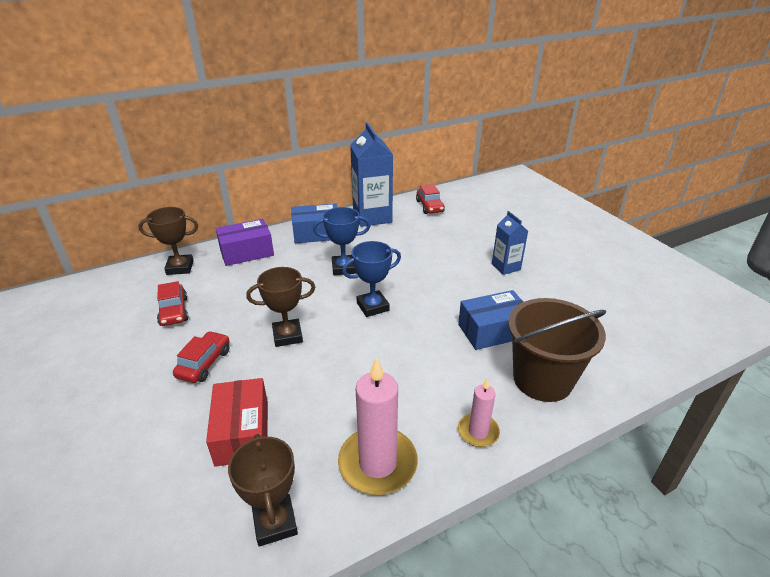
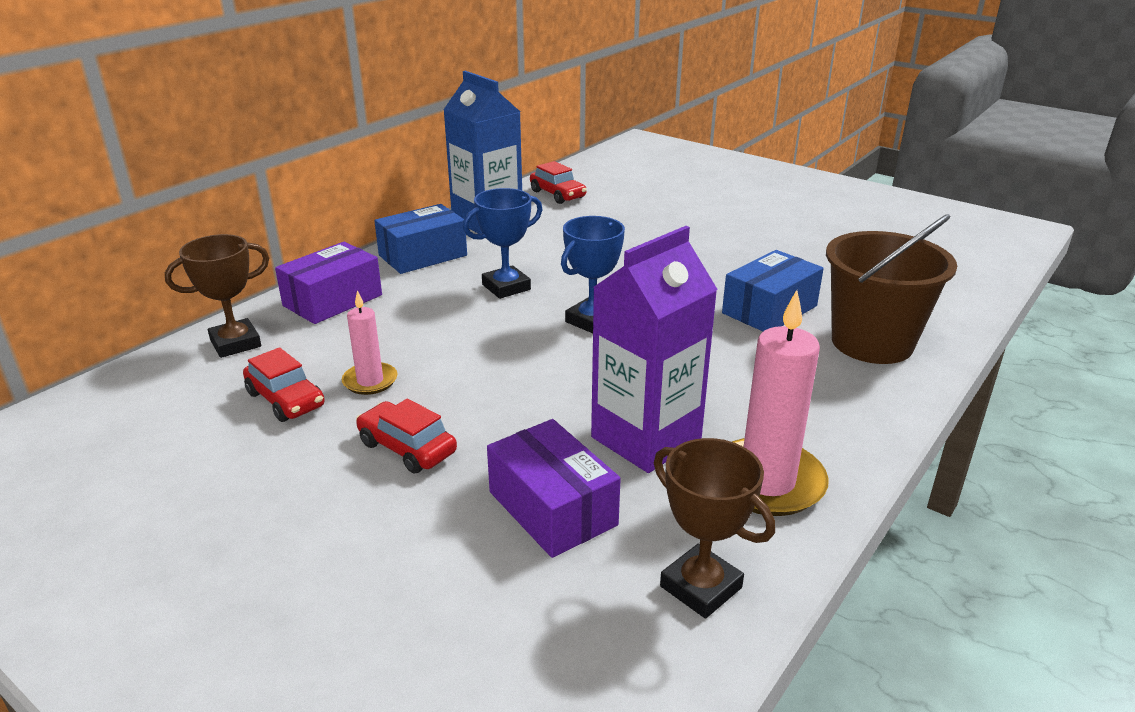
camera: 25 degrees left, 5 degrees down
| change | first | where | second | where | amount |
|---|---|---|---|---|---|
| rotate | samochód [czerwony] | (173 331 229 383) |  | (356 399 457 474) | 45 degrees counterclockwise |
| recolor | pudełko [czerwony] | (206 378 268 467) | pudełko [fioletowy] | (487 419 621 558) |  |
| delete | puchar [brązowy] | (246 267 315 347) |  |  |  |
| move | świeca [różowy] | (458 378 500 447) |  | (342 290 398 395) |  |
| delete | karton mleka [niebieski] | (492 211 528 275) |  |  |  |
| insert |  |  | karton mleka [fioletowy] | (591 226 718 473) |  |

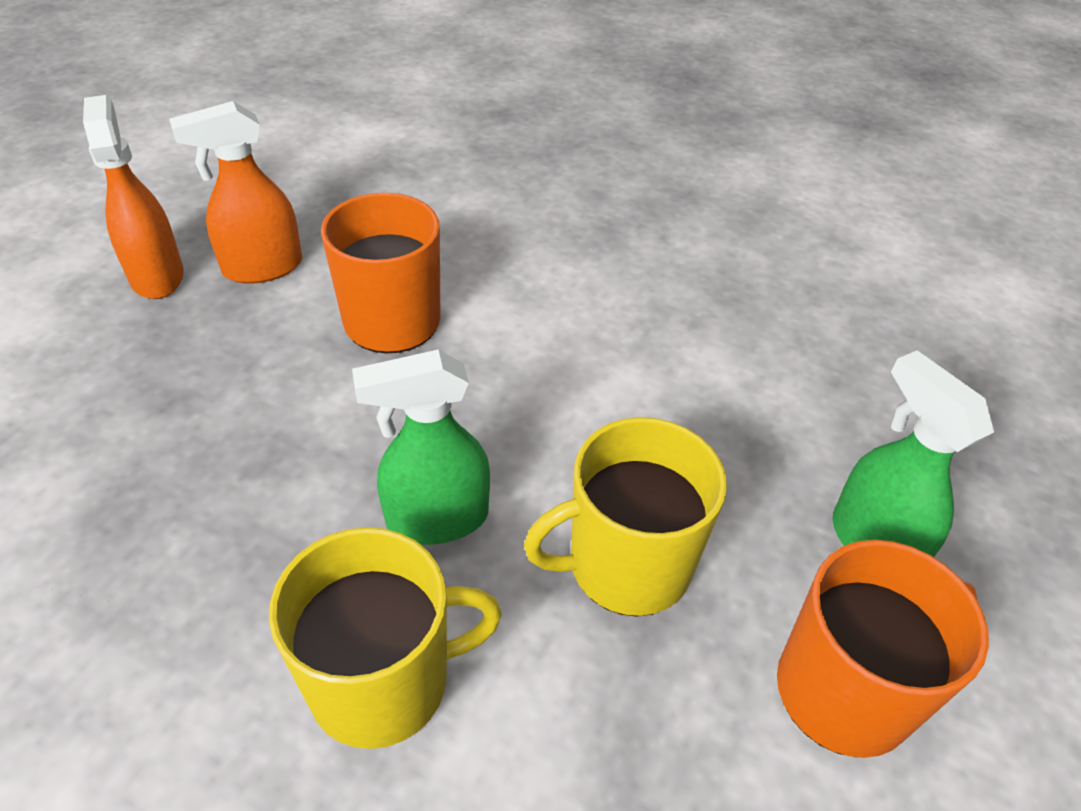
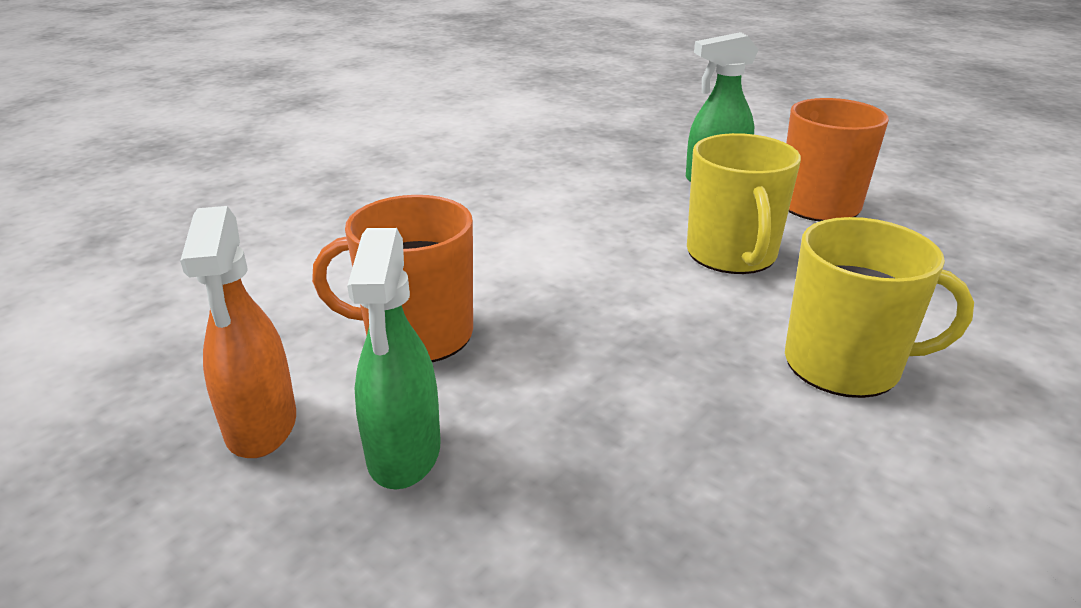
camera: 75 degrees left, 15 degrees down
| change | first | where | second | where | amount |
|---|---|---|---|---|---|
| delete | spryskiwacz [pomarańczowy] | (83 95 184 299) |  |  |  |
| rotate | kubek [żółty] | (269 527 502 749) |  | (785 217 974 398) | 105 degrees clockwise |
| move | spryskiwacz [zielony] | (352 349 490 545) |  | (347 228 440 489) |  |

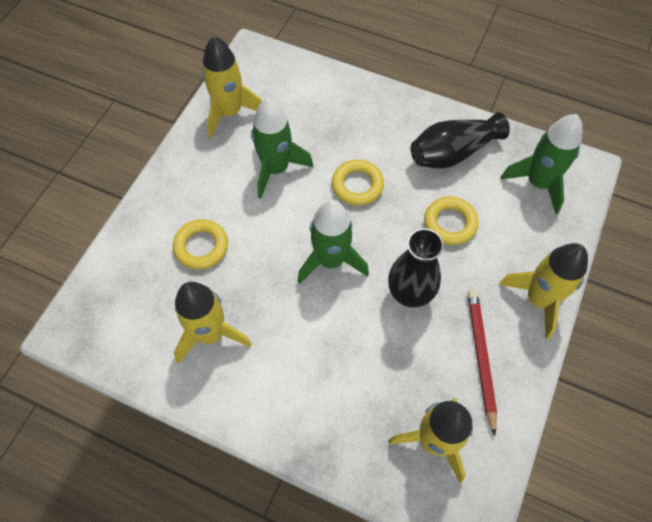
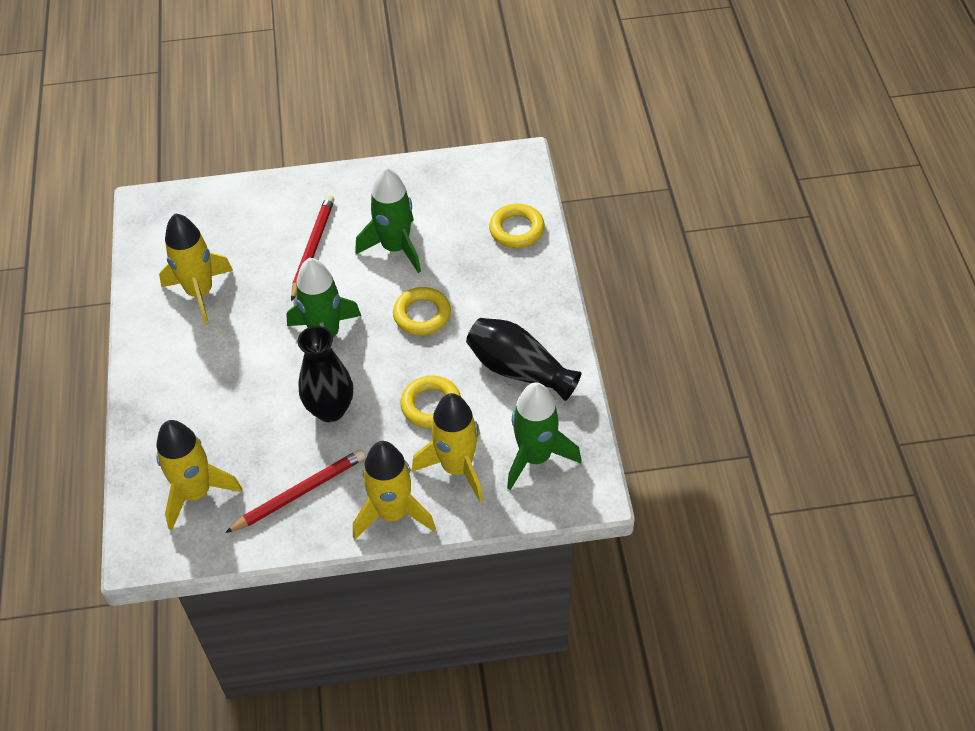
camera: 60 degrees right, 10 degrees down
| change | first | where | second | where | amount |
|---|---|---|---|---|---|
| move | pierścień [żółty] | (173 219 228 270) |  | (489 204 545 248) |  |
| move | rakieta [żółty] | (202 36 262 138) |  | (412 393 483 502) |  |
| insert |  |  | ołówek [czerwony] | (291 195 334 302) |  |

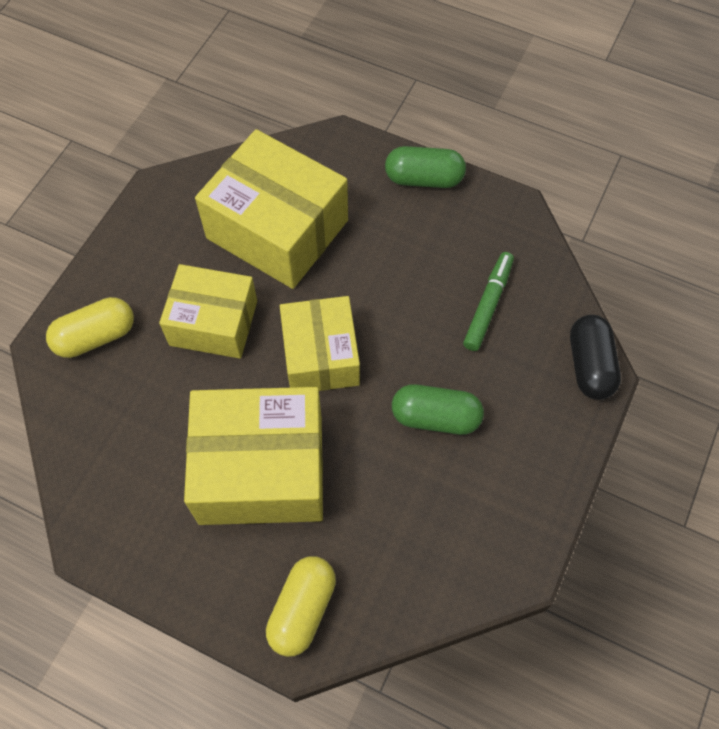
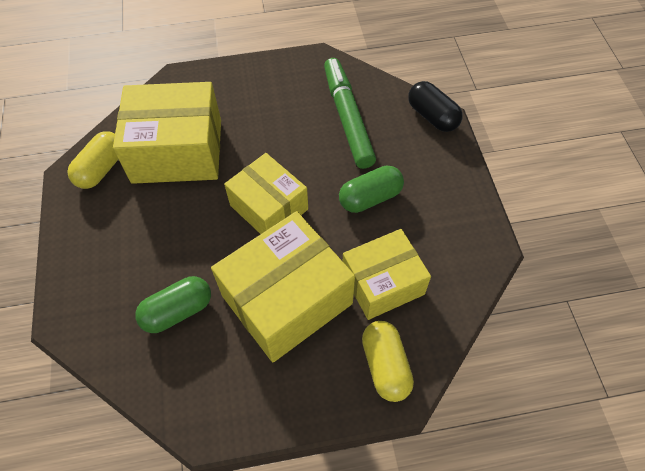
camera: 35 degrees left, 5 degrees down
| change | first | where | second | where | amount |
|---|---|---|---|---|---|
| move | kapsułka [żółty] | (46 297 134 358) |  | (68 131 119 189) |  |
| move | pudełko [żółty] | (159 264 257 359) |  | (343 229 431 320) |  |
| move | kapsułka [zielony] | (385 146 466 188) |  | (135 276 211 333) |  |
| resize | flamaster [zielony] | (463 252 514 351) |  | (324 58 376 169) | x1.62 |

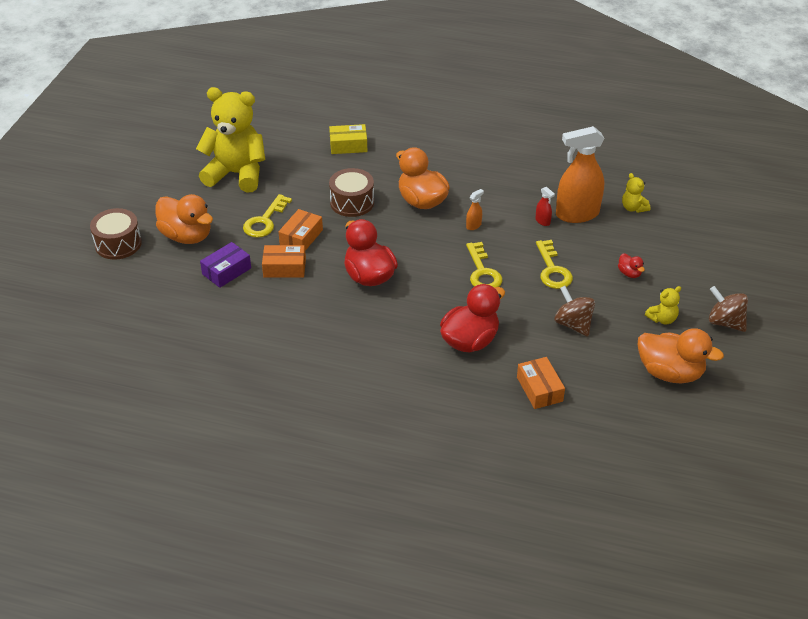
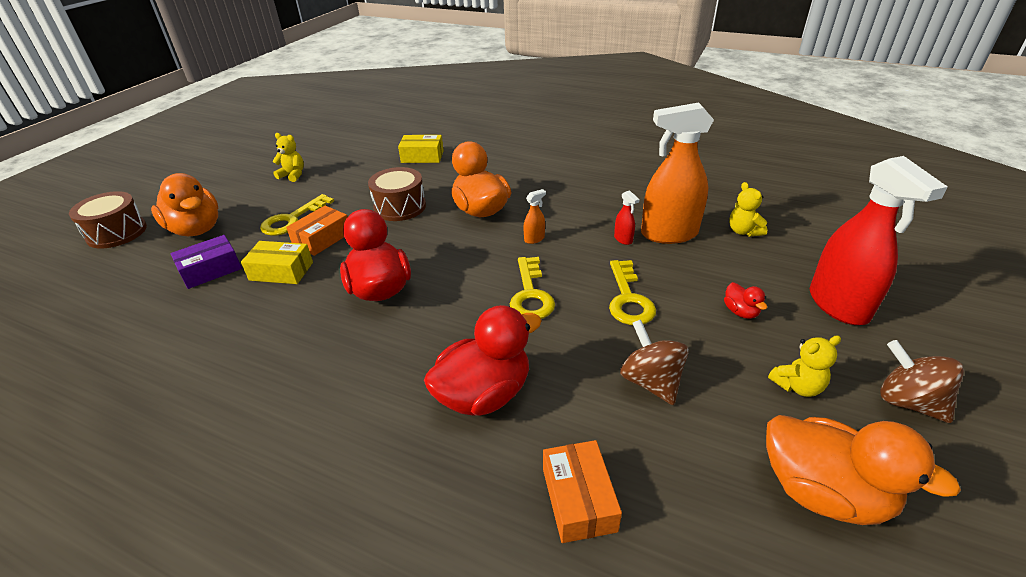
camera: 10 degrees right, 5 degrees down
| change | first | where | second | where | amount |
|---|---|---|---|---|---|
| resize | miś [żółty] | (196 87 265 192) |  | (272 133 304 182) | x0.41 |
| recolor | pudełko [pomarańczowy] | (262 245 306 278) | pudełko [żółty] | (241 241 313 284) |  |
| insert |  |  | spryskiwacz [czerwony] | (810 156 948 325) |  |

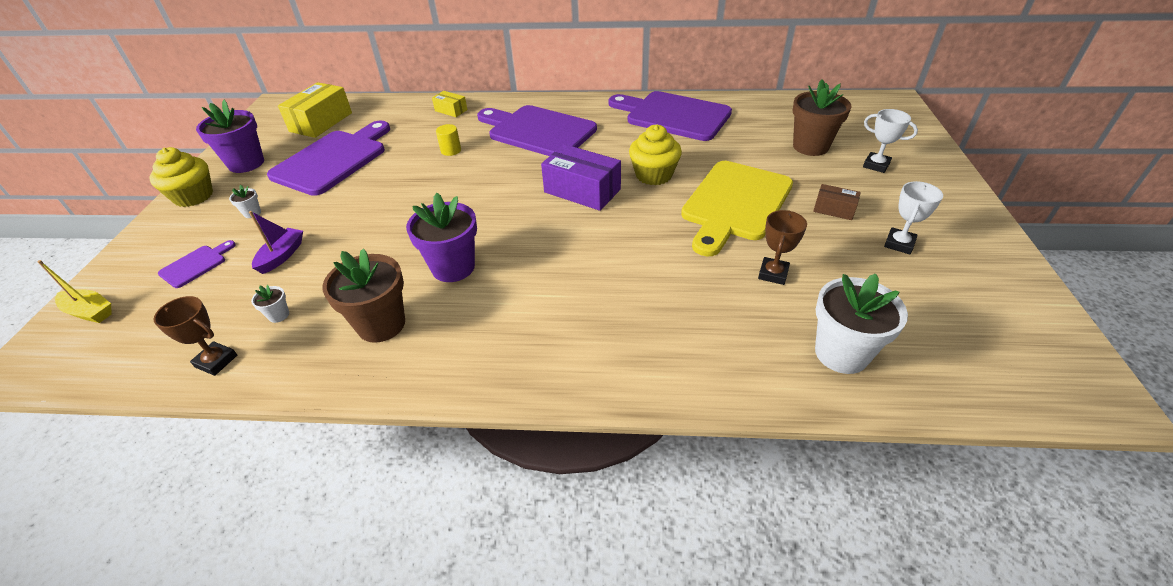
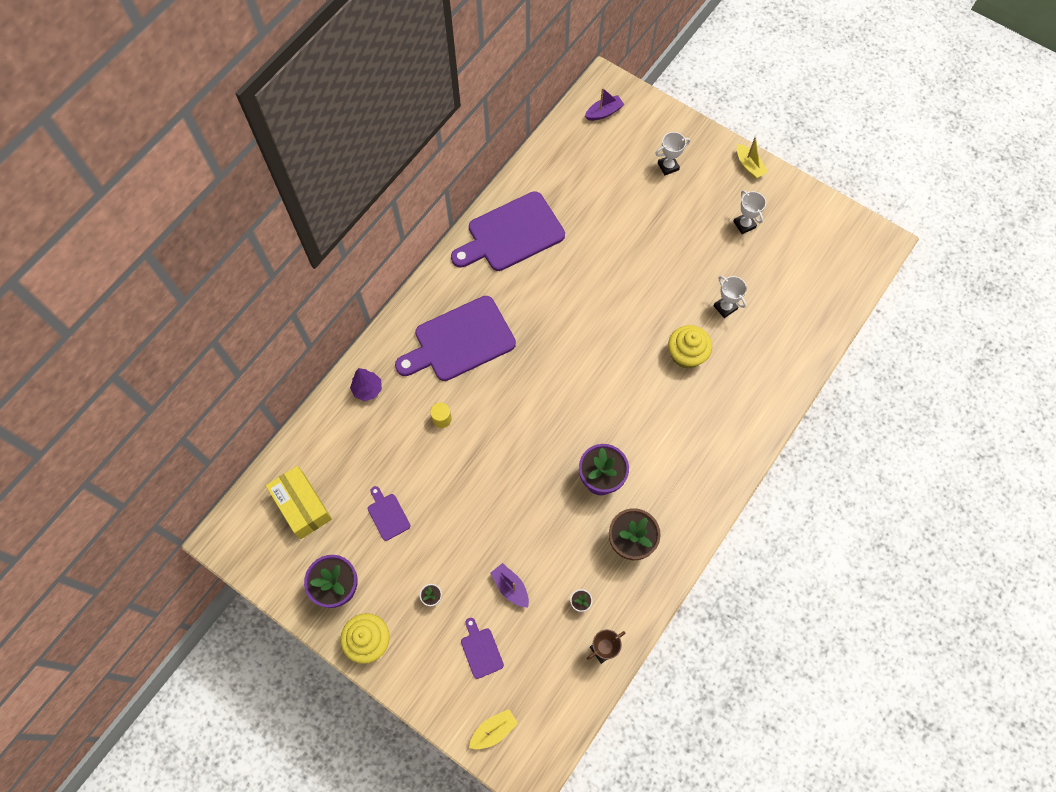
camera: 60 degrees left, 25 degrees up
| change | first | where | second | where | amount |
|---|---|---|---|---|---|
| resize | deska do krojenia [fioletowy] | (267 120 390 196) |  | (368 486 410 541) | x0.44 |
| replace | pudełko [żółty] | (432 91 467 117) | drzewko [fioletowy] | (350 368 382 401) |  |
| delete | pudełko [fioletowy] | (541 144 621 211) |  |  |  |
| move | muffinka [żółty] | (629 125 682 185) |  | (668 325 712 369) |  |
| delete | deska do krojenia [żółty] | (681 161 793 257) |  |  |  |
| recolor | puchar [brązowy] | (758 210 807 285) | puchar [biały] | (713 276 747 318) |  |
| delete | doniczka [brązowy] | (793 79 852 156) |  |  |  |
| delete | pudełko [brązowy] | (813 184 861 220) |  |  |  |
| delete | doniczka [biały] | (815 274 908 374) |  |  |  |
| insert |  |  | łódka [fioletowy] | (585 88 624 121) |  |
| insert |  |  | łódka [żółty] | (737 137 768 179) |  |

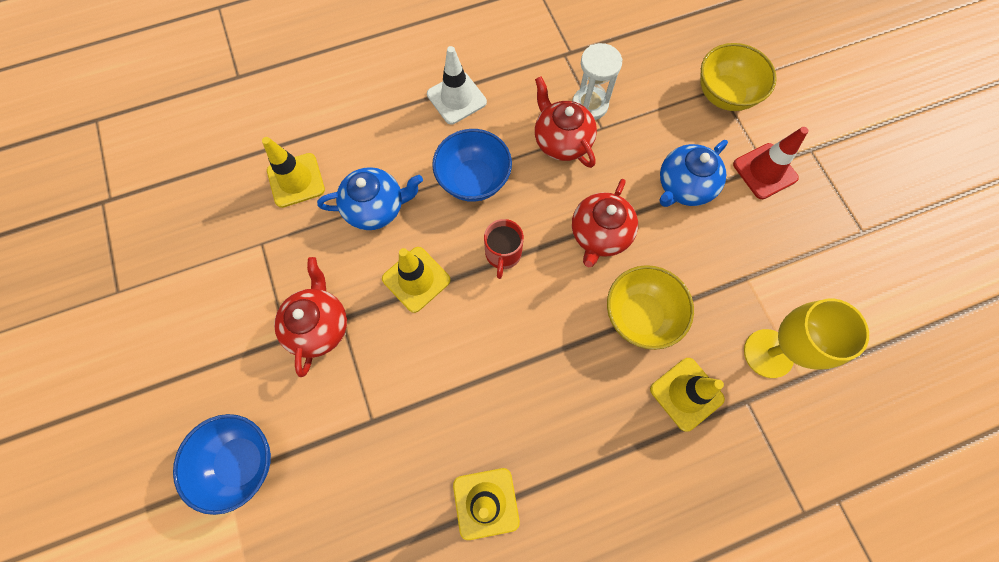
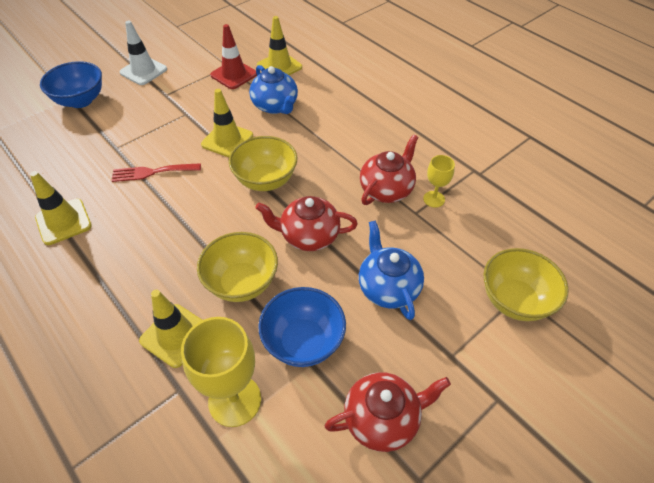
camera: 70 degrees right, 20 degrees down
| change | first | where | second | where | amount |
|---|---|---|---|---|---|
| move | imbryk [czerwony] | (274 257 347 377) |  | (325 372 451 452) |  |
| move | pachołek [biały] | (427 46 487 124) |  | (119 21 167 85) |  |
| move | miska [niebieski] | (432 129 512 202) |  | (258 287 346 367) |  |
| replace | kubek [czerwony] | (484 219 524 279) | miska [żółty] | (229 136 297 191) |  |
| replace | klepsydra [biały] | (572 43 623 120) | kielich [żółty] | (423 155 455 208) |  |
| rotate | imbryk [niebieski] | (660 140 728 207) |  | (359 220 424 320) | 45 degrees clockwise |
| move | pachołek [czerwony] | (733 127 808 199) |  | (210 24 257 89) |  |
| insert |  |  | widelec [czerwony] | (111 163 201 182) |  |

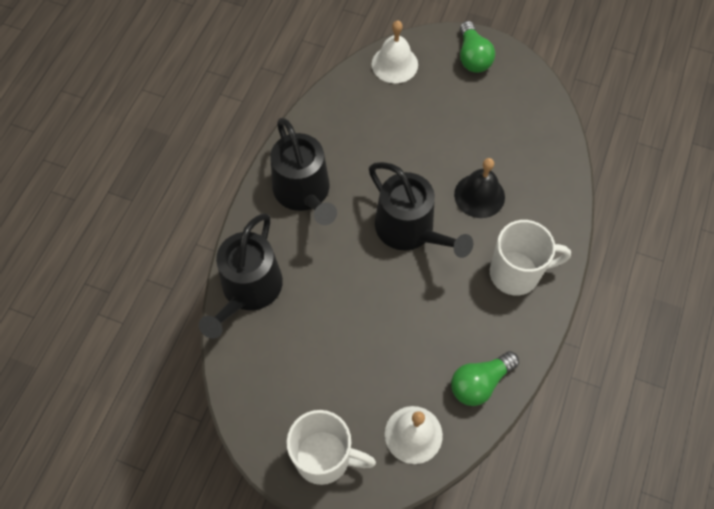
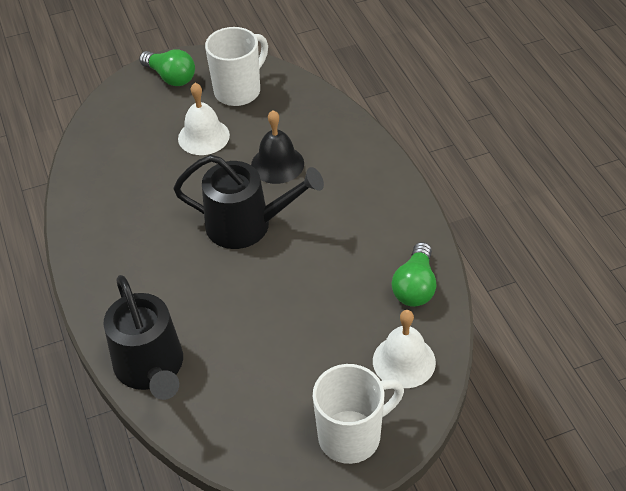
camera: 40 degrees left, 15 degrees down
| change | first | where | second | where | amount |
|---|---|---|---|---|---|
| delete | konewka [czarny] | (270 118 337 225) |  |  |  |
| move | dzwonek [biały] | (372 21 418 83) |  | (178 83 230 155) |  |
| move | kubek [biały] | (490 220 571 296) |  | (205 27 268 106) |  |

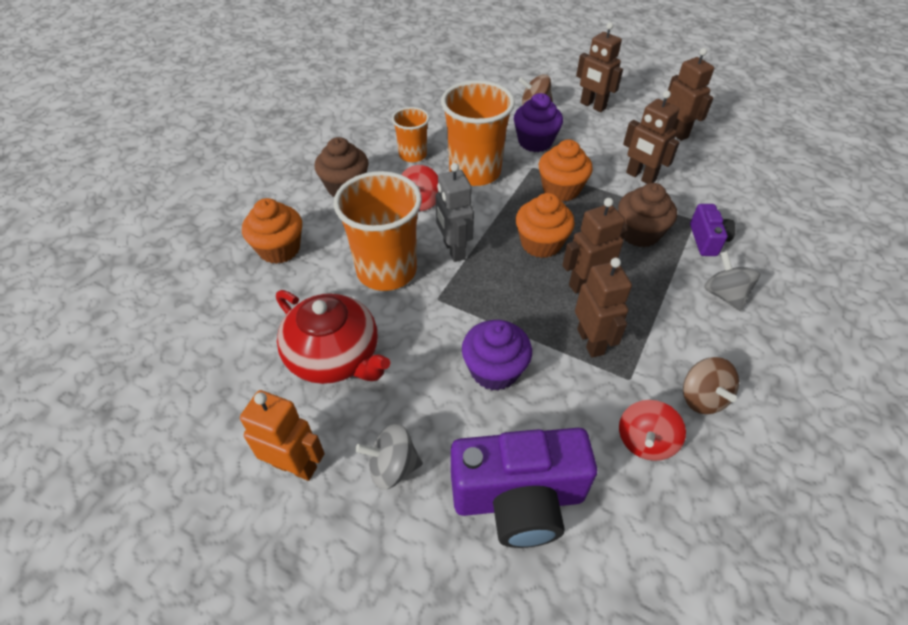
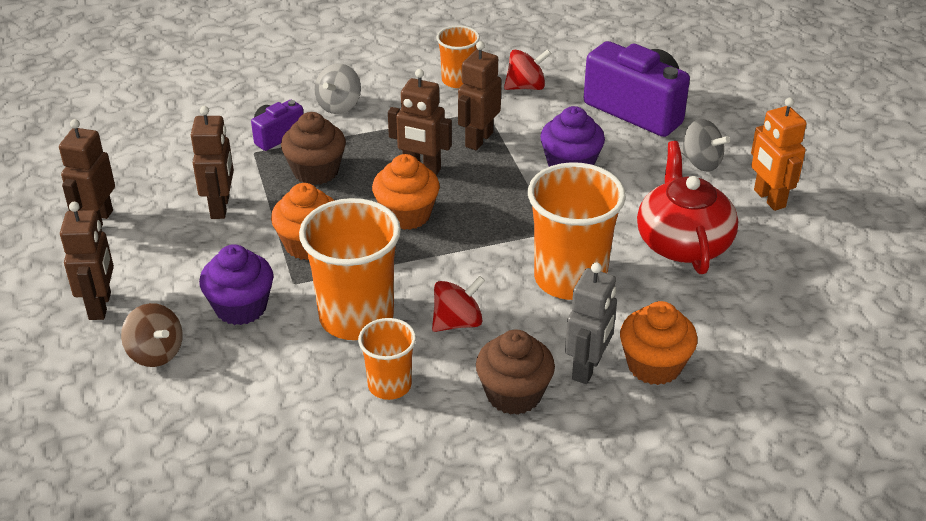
camera: 135 degrees left, 10 degrees down
| change | first | where | second | where | amount |
|---|---|---|---|---|---|
| move | robot [szary] | (436 163 474 262) |  | (565 262 617 384) |  |
| replace | bączek [brązowy] | (683 357 739 414) | szklanka [pomarańczowy] | (436 25 480 88) |  |

